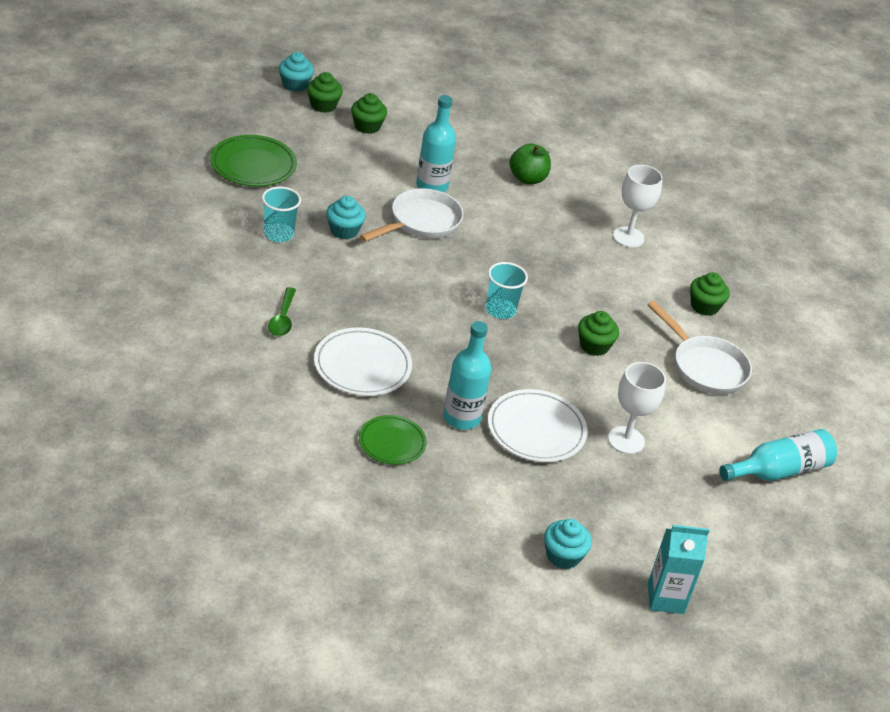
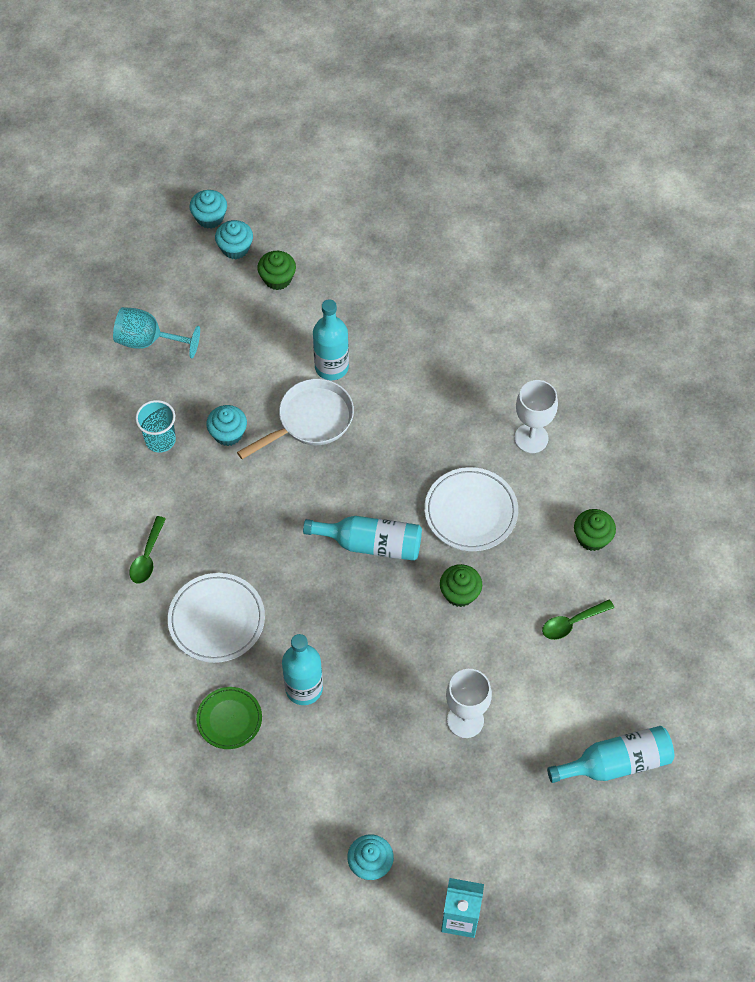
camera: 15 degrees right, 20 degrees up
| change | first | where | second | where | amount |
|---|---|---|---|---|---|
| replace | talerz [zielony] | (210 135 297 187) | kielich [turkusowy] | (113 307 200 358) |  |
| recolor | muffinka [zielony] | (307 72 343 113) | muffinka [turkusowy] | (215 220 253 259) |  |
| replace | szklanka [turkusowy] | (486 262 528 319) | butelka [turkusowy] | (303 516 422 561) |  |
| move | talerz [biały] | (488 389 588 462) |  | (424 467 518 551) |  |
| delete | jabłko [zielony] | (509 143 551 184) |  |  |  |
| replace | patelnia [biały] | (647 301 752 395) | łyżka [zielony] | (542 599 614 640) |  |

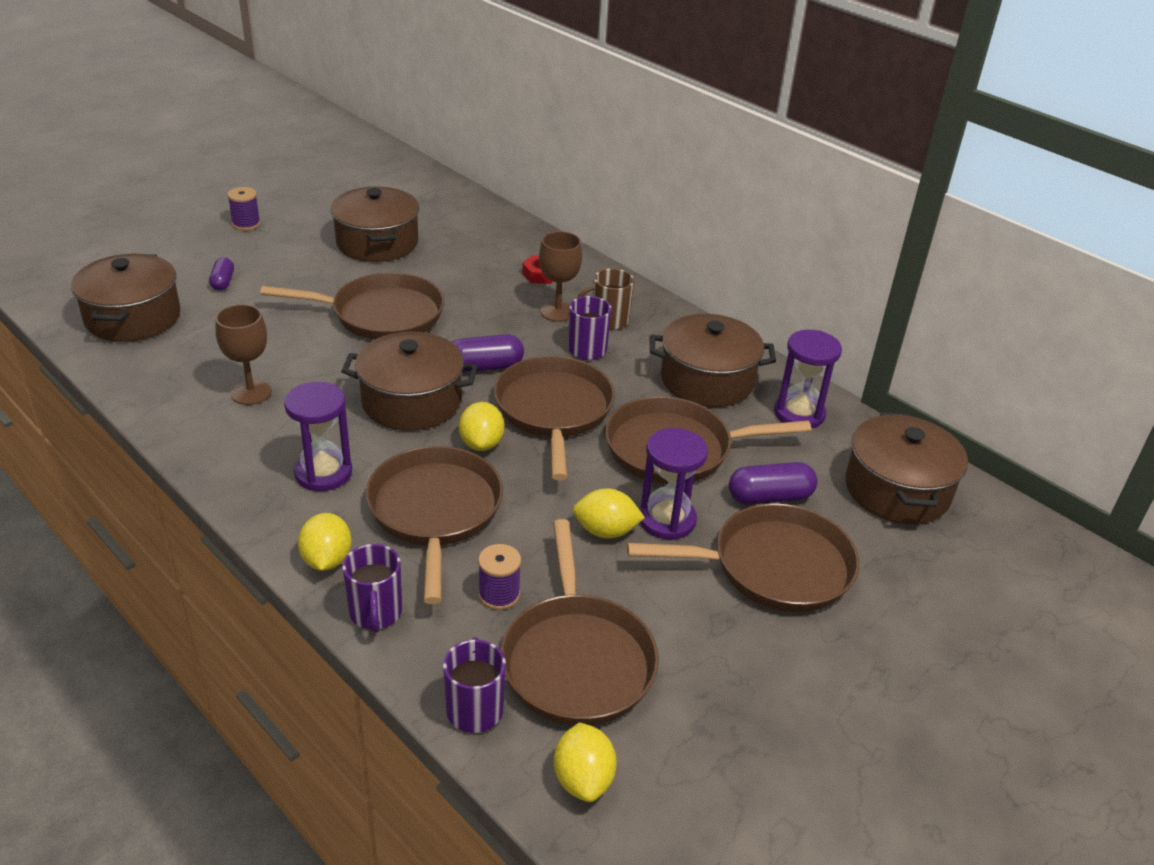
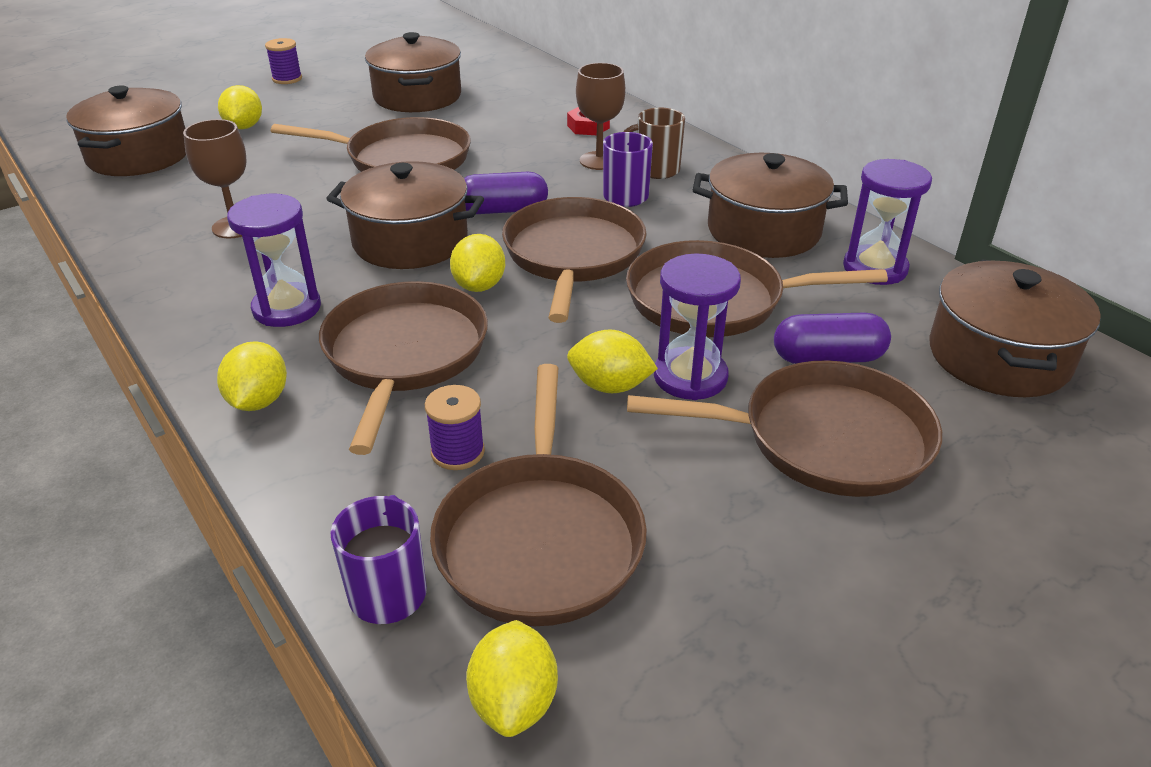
camera: 10 degrees right, 0 degrees up
| change | first | where | second | where | amount |
|---|---|---|---|---|---|
| replace | kapsułka [fioletowy] | (209 257 234 291) | cytryna [żółty] | (218 85 262 129) |  |
| delete | kubek [fioletowy] | (342 544 402 633) |  |  |  |

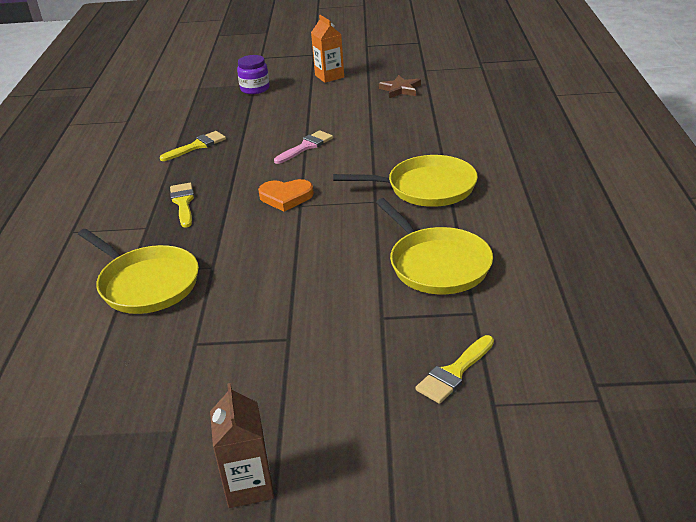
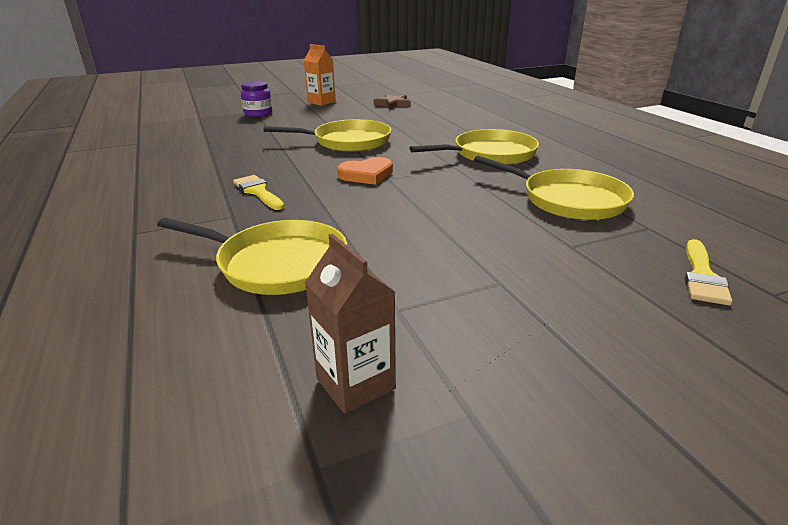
camera: 25 degrees left, 5 degrees down
| change | first | where | second | where | amount |
|---|---|---|---|---|---|
| delete | pędzel [żółty] | (160 131 226 161) |  |  |  |
| move | karton mleka [brązowy] | (210 383 274 508) |  | (305 234 396 414) |  |
| replace | pędzel [różowy] | (274 130 333 164) | patelnia [żółty] | (264 119 391 152) |  |

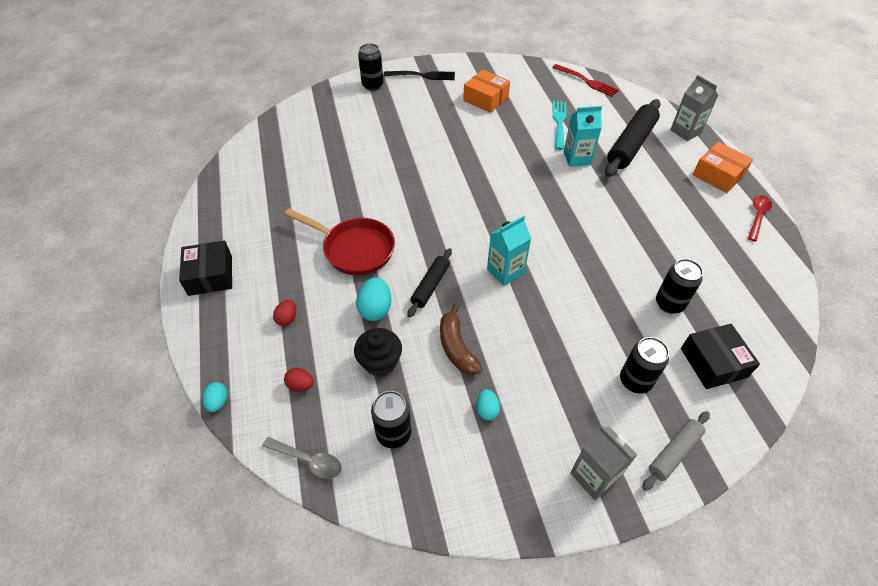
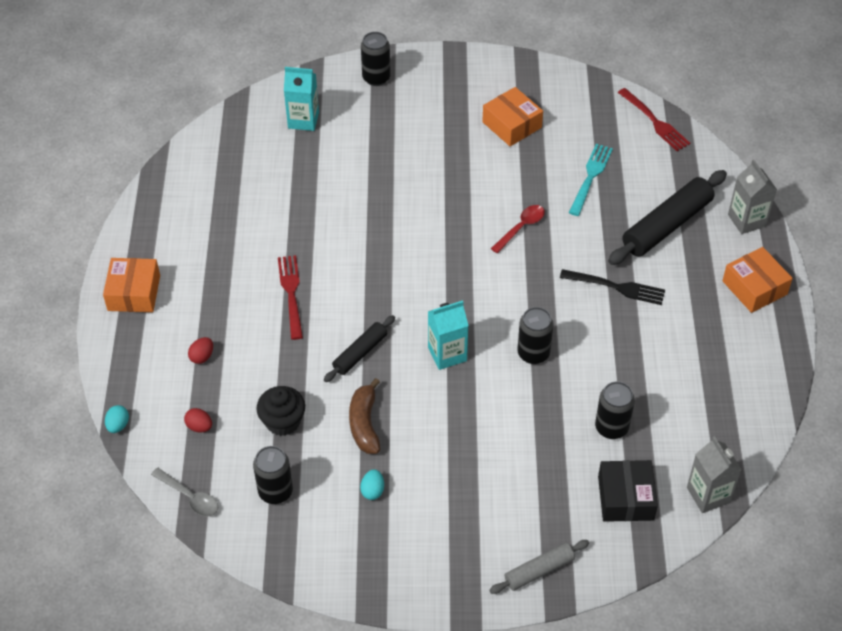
camera: 15 degrees right, 0 degrees up
| change | first | where | second | where | amount |
|---|---|---|---|---|---|
| recolor | pudełko [czarny] | (179 241 232 296) | pudełko [pomarańczowy] | (103 258 160 312) |  |
| replace | patelnia [czerwony] | (284 209 395 275) | widelec [czerwony] | (278 255 303 340) |  |
| delete | jajko [turkusowy] | (356 278 391 321) |  |  |  |
| move | widelec [czarny] | (384 71 455 80) |  | (560 269 665 305) |  |
| move | karton mleka [turkusowy] | (564 106 602 167) |  | (284 67 319 131) |  |
| move | karton mleka [szary] | (570 426 637 500) |  | (687 436 742 513) |  |
| move | puszka [czarny] | (620 337 669 394) |  | (517 307 553 364) |  |
| move | łyżka [czerwony] | (748 195 772 242) |  | (491 205 545 253) |  |

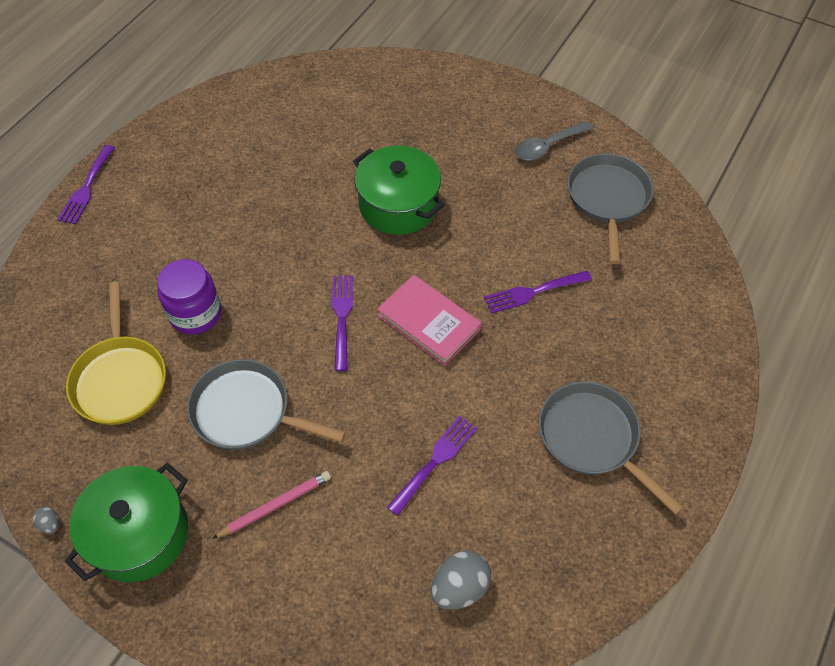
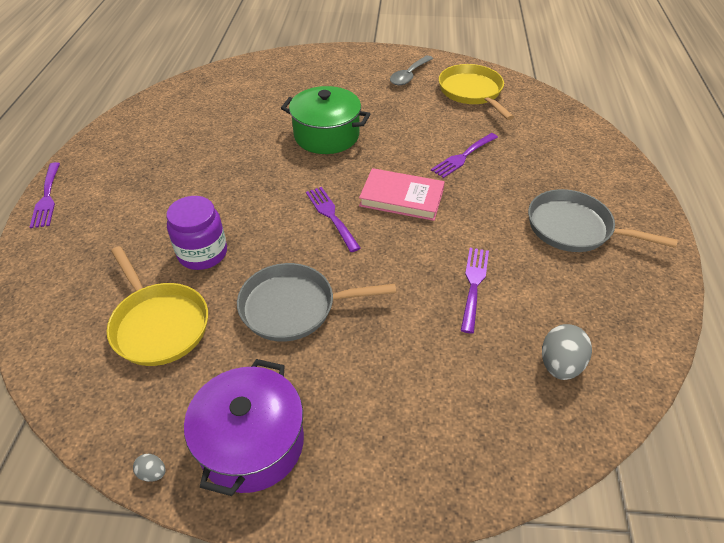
camera: 25 degrees left, 10 degrees down
| change | first | where | second | where | amount |
|---|---|---|---|---|---|
| recolor | garnek [zielony] | (65 463 188 582) | garnek [fioletowy] | (184 359 304 496) |  |
| delete | ołówek [różowy] | (212 471 331 539) |  |  |  |
| recolor | patelnia [szary] | (568 154 653 264) | patelnia [żółty] | (439 64 514 120) |  |

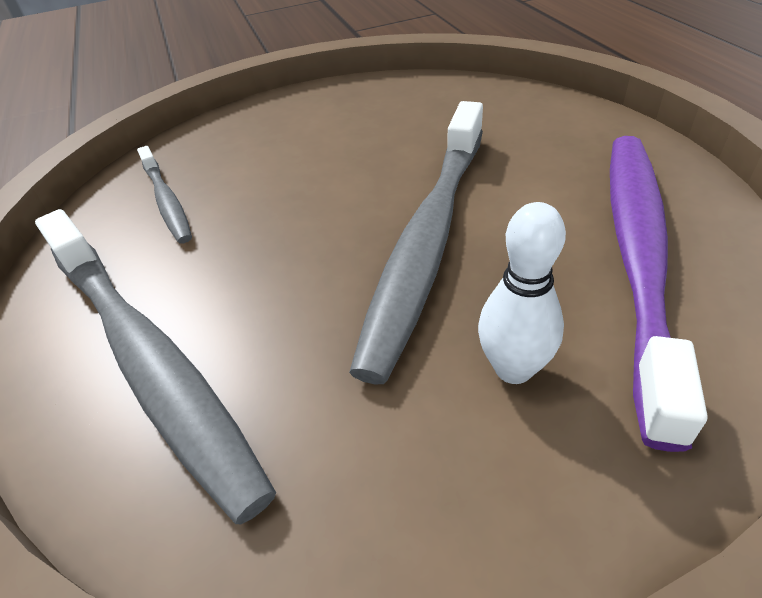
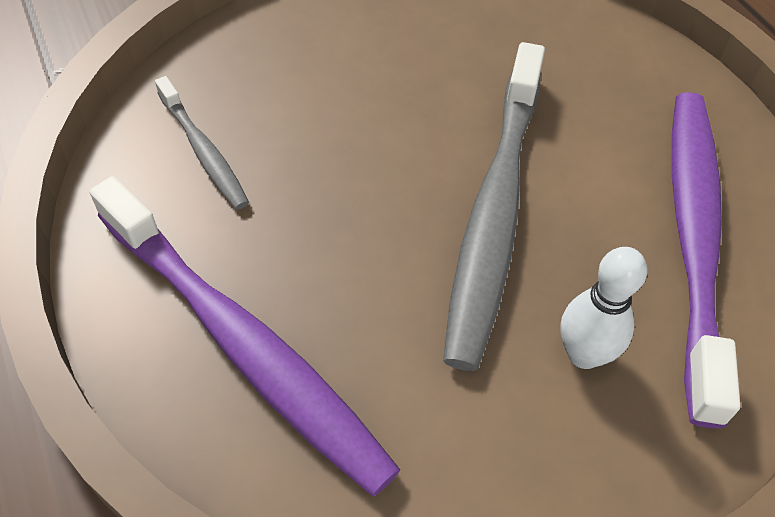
camera: 10 degrees left, 10 degrees up
| change | first | where | second | where | amount |
|---|---|---|---|---|---|
| recolor | szczoteczka do zębów [szary] | (35 209 276 524) | szczoteczka do zębów [fioletowy] | (90 176 400 496) |  |

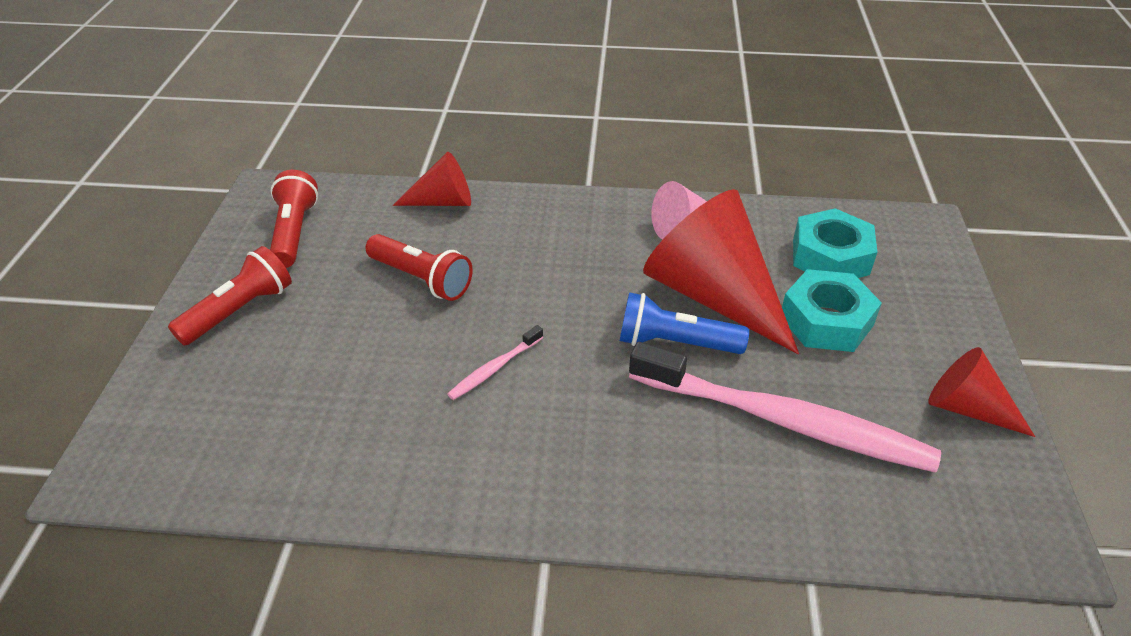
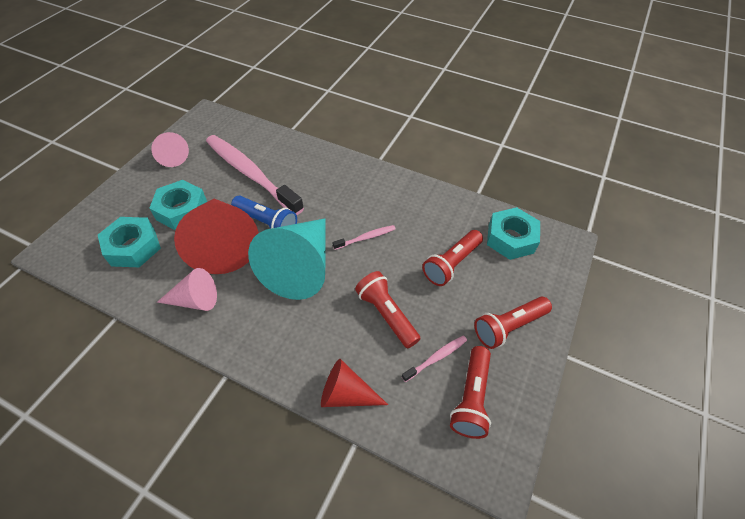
camera: 160 degrees left, 10 degrees up
| change | first | where | second | where | amount |
|---|---|---|---|---|---|
| recolor | stożek [czerwony] | (929 347 1035 437) | stożek [różowy] | (151 132 189 167) |  |
| insert |  |  | stożek [turkusowy] | (248 218 326 300) |  |
| insert |  |  | szczoteczka do zębów [różowy] | (402 336 467 382) |  |
| insert |  |  | latarka [czerwony] | (422 230 483 286) |  |
| insert |  |  | nakrętka [turkusowy] | (487 207 540 260) |  |

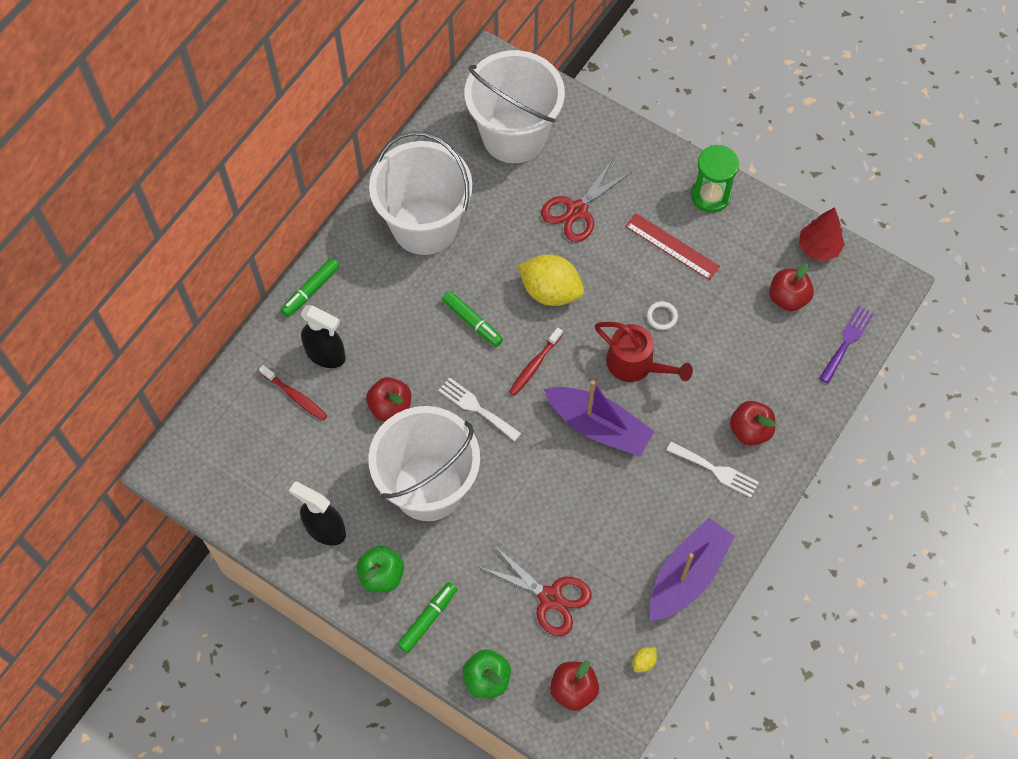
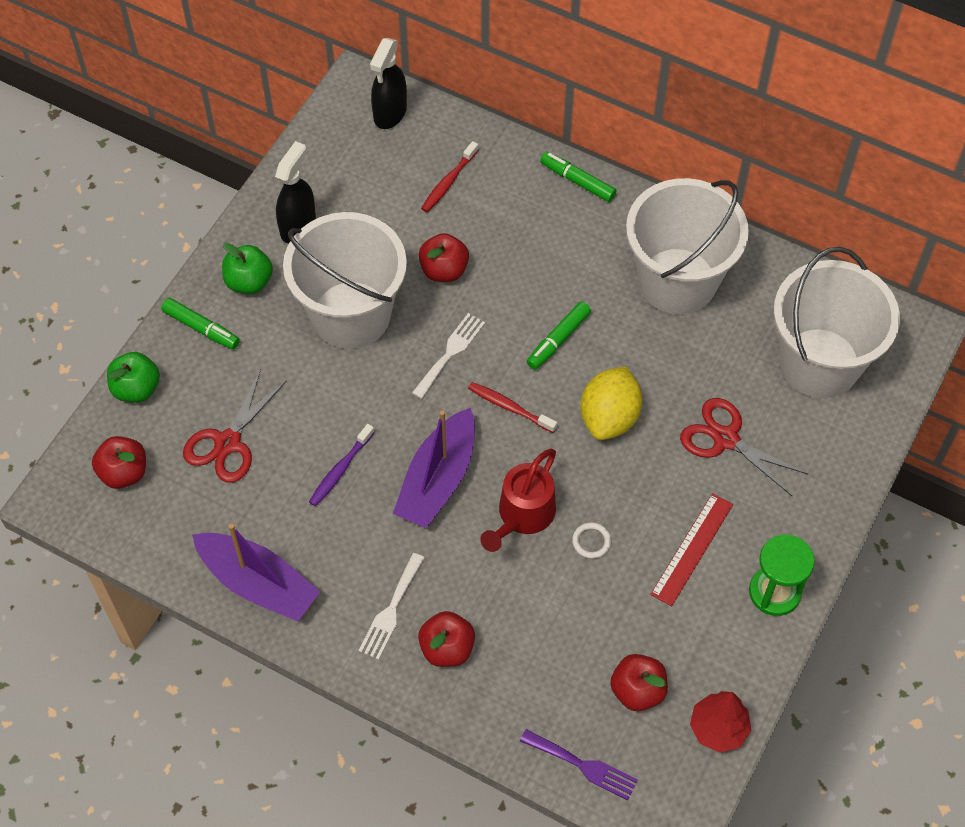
camera: 85 degrees right, 5 degrees down
| change | first | where | second | where | amount |
|---|---|---|---|---|---|
| move | spryskiwacz [czarny] | (301 305 346 368) |  | (370 38 407 129) |  |
| delete | cytryna [żółty] | (633 647 657 672) |  |  |  |
| insert |  |  | szczoteczka do zębów [fioletowy] | (309 424 375 506) |  |

